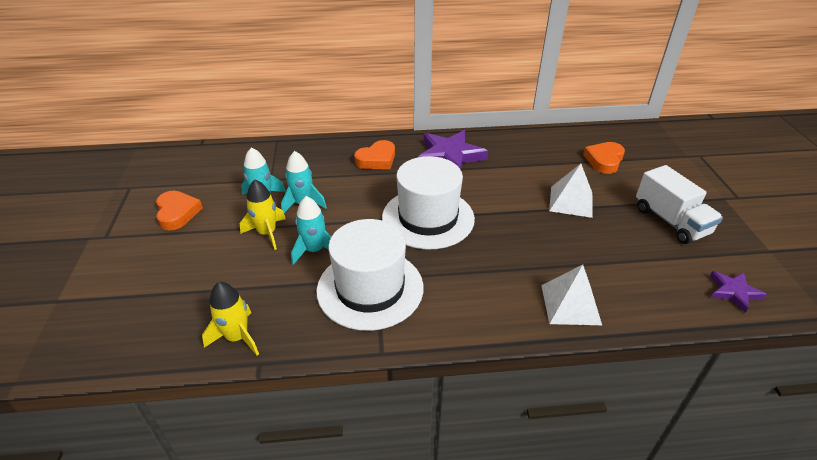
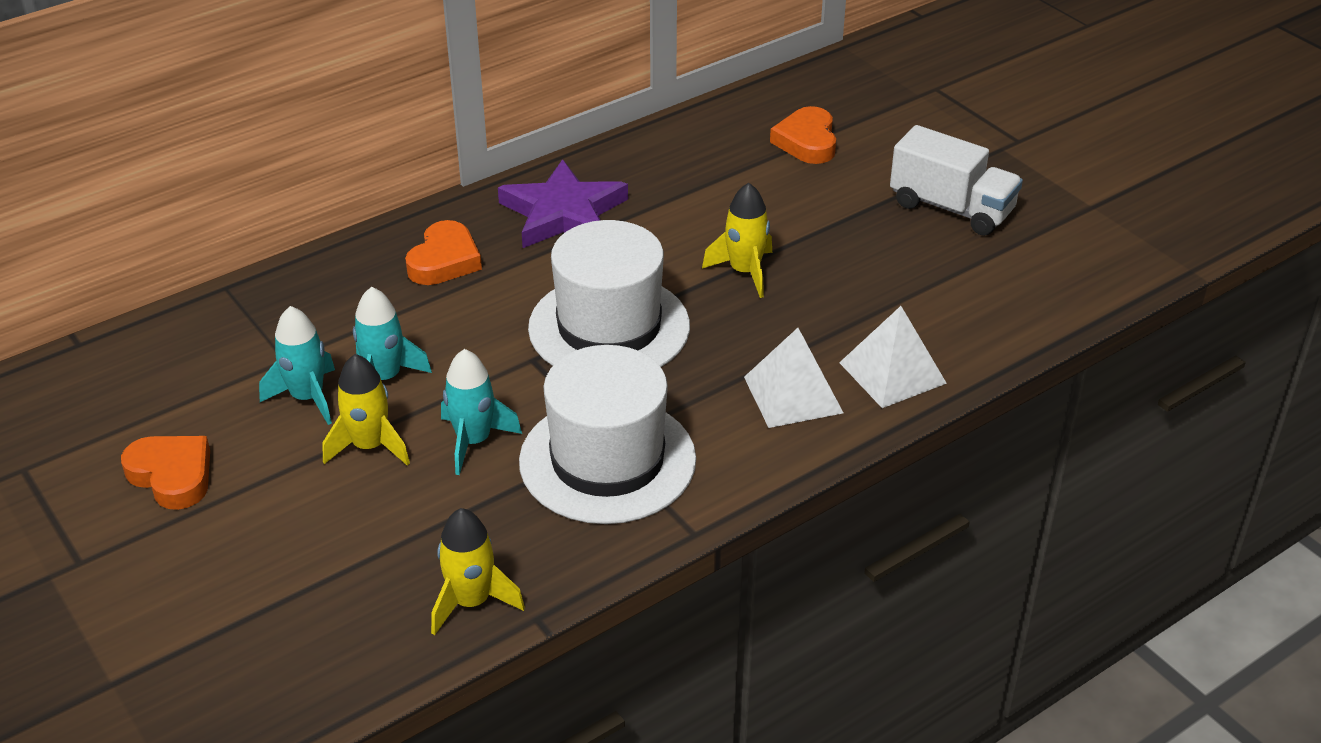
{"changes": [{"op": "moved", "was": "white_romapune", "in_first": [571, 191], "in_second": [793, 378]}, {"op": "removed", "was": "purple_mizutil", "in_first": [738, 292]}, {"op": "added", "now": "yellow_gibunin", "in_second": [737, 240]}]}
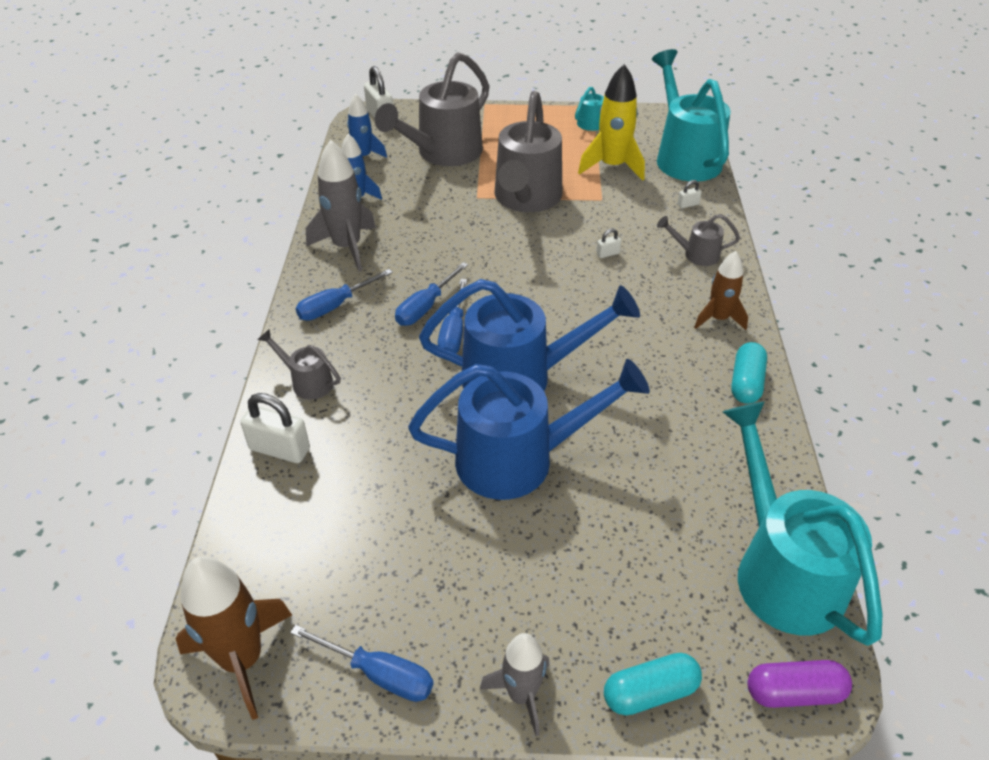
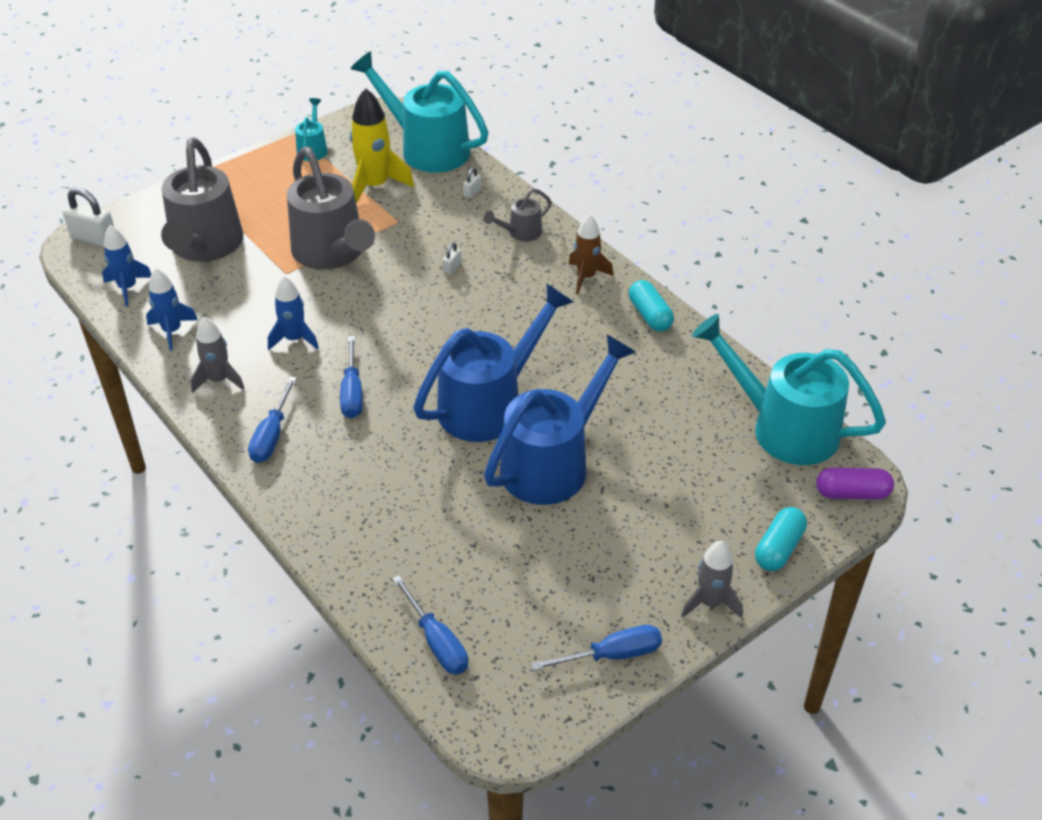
{"changes": [{"op": "resized", "was": "grey_gibunin", "in_first": [341, 206], "in_second": [218, 355], "ratio": 0.65}, {"op": "moved", "was": "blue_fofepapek", "in_first": [452, 316], "in_second": [430, 624]}, {"op": "removed", "was": "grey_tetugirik", "in_first": [299, 364]}, {"op": "removed", "was": "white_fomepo", "in_first": [275, 428]}, {"op": "removed", "was": "brown_gibunin", "in_first": [234, 638]}, {"op": "turned", "was": "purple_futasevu", "in_first": [799, 684], "in_second": [855, 484], "clockwise": 45}, {"op": "added", "now": "blue_gibunin", "in_second": [293, 313]}]}
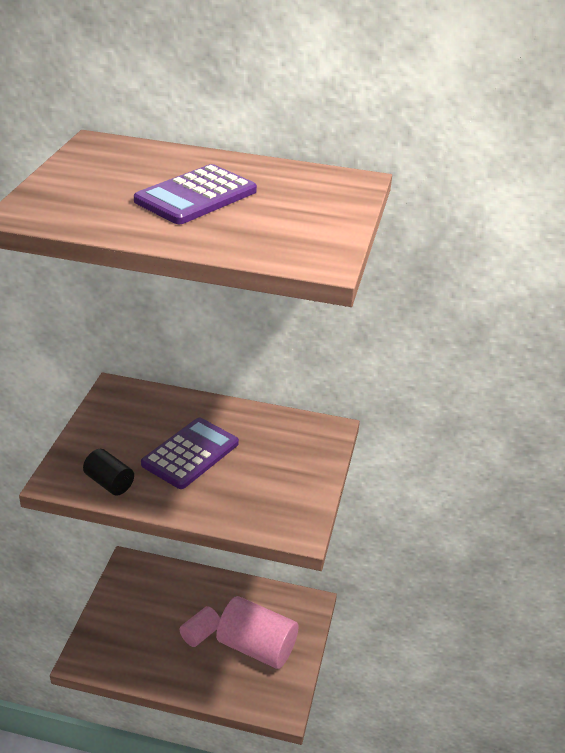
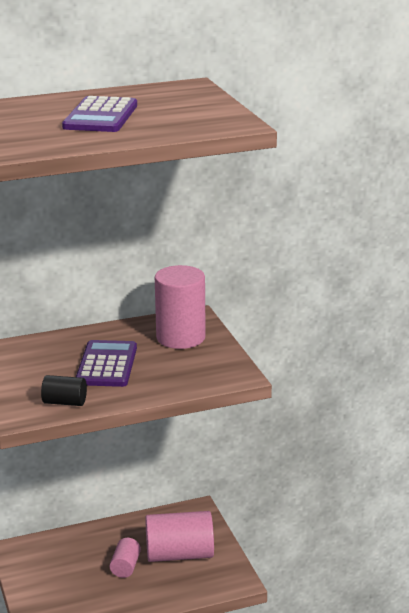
{"changes": [{"op": "added", "now": "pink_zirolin", "in_second": [180, 307]}]}
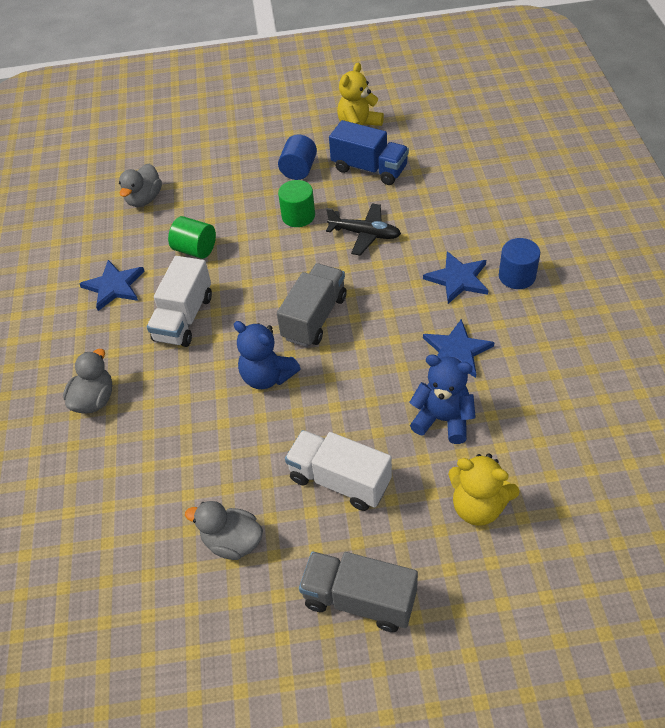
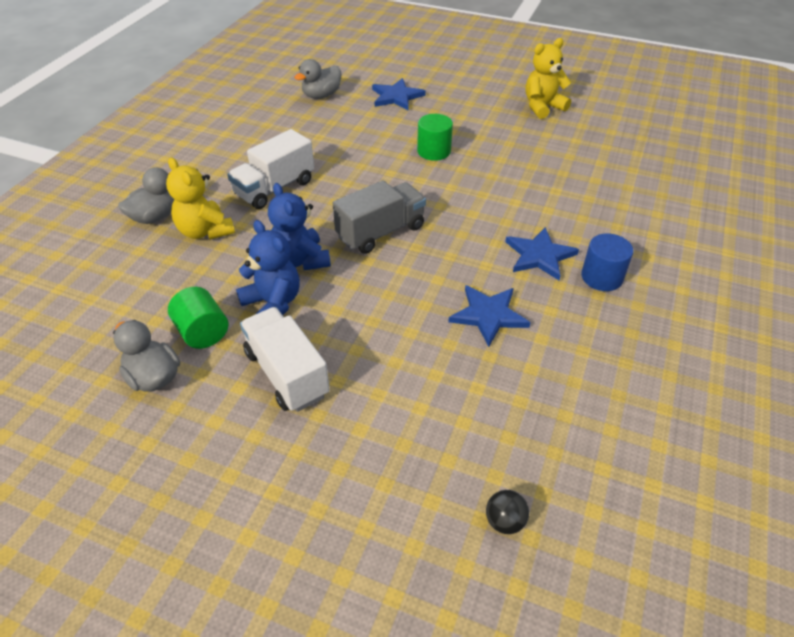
{"changes": [{"op": "removed", "was": "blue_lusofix", "in_first": [369, 152]}, {"op": "removed", "was": "blue_zirolin", "in_first": [297, 157]}, {"op": "removed", "was": "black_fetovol", "in_first": [363, 229]}, {"op": "moved", "was": "green_zirolin", "in_first": [192, 237], "in_second": [198, 318]}, {"op": "moved", "was": "blue_mizutil", "in_first": [111, 285], "in_second": [399, 94]}, {"op": "moved", "was": "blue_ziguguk", "in_first": [442, 399], "in_second": [268, 267]}, {"op": "moved", "was": "yellow_ziguguk", "in_first": [484, 489], "in_second": [200, 198]}, {"op": "removed", "was": "grey_lusofix", "in_first": [358, 591]}, {"op": "added", "now": "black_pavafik", "in_second": [507, 512]}]}
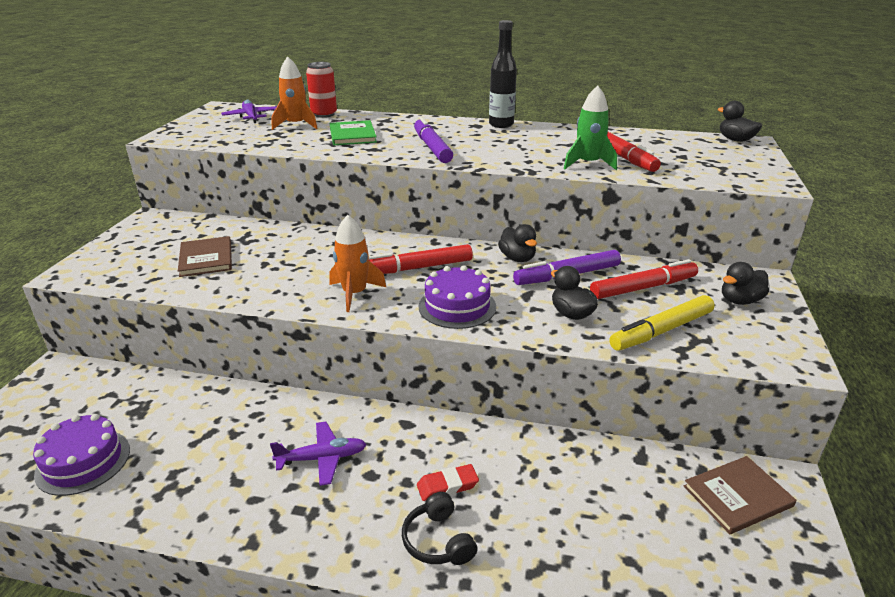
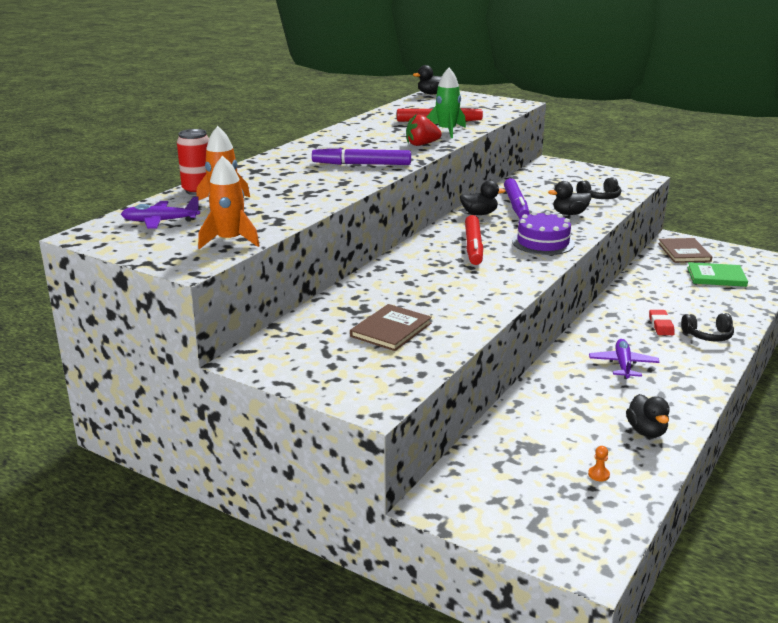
{"changes": [{"op": "removed", "was": "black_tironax", "in_first": [503, 74]}, {"op": "moved", "was": "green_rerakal", "in_first": [353, 132], "in_second": [717, 274]}, {"op": "moved", "was": "orange_gibunin", "in_first": [357, 263], "in_second": [229, 202]}, {"op": "turned", "was": "brown_rerakal", "in_first": [205, 256], "in_second": [391, 327], "clockwise": -60}, {"op": "removed", "was": "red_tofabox", "in_first": [644, 279]}, {"op": "moved", "was": "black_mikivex", "in_first": [745, 283], "in_second": [648, 416]}, {"op": "replaced", "was": "yellow_tofabox", "now": "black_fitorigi", "in_first": [662, 323], "in_second": [599, 188]}, {"op": "replaced", "was": "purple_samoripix", "now": "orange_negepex", "in_first": [81, 455], "in_second": [599, 463]}, {"op": "added", "now": "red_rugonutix", "in_second": [424, 130]}]}
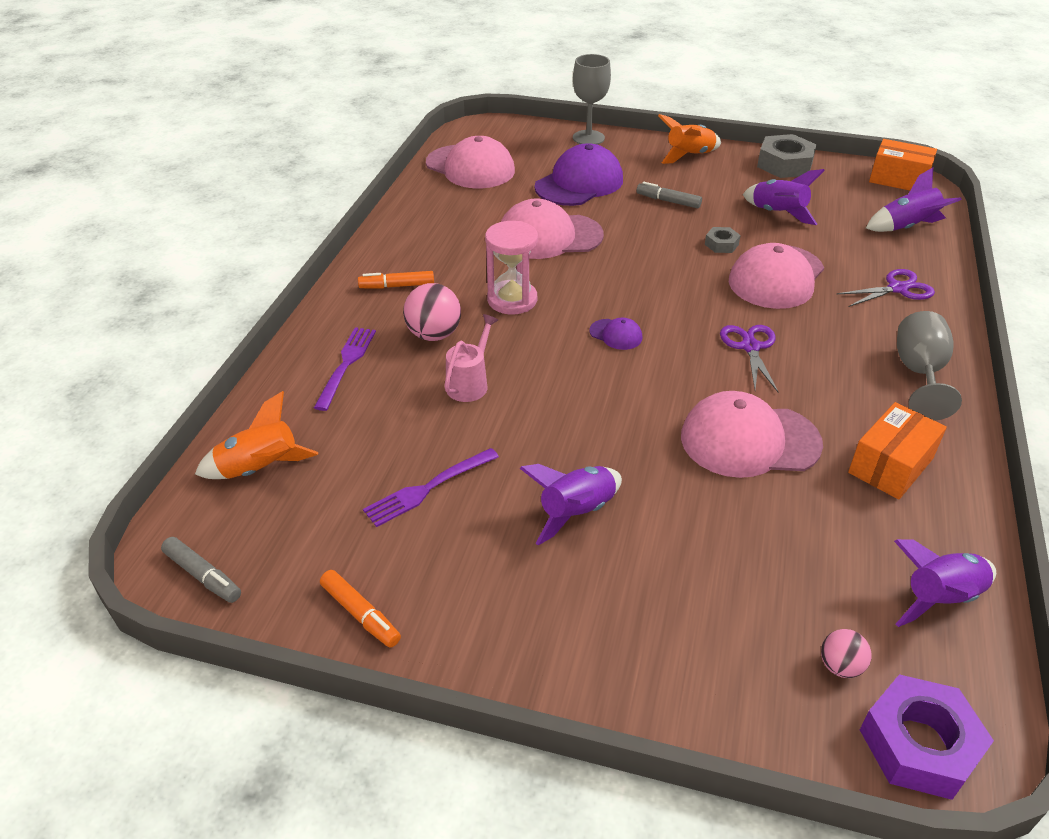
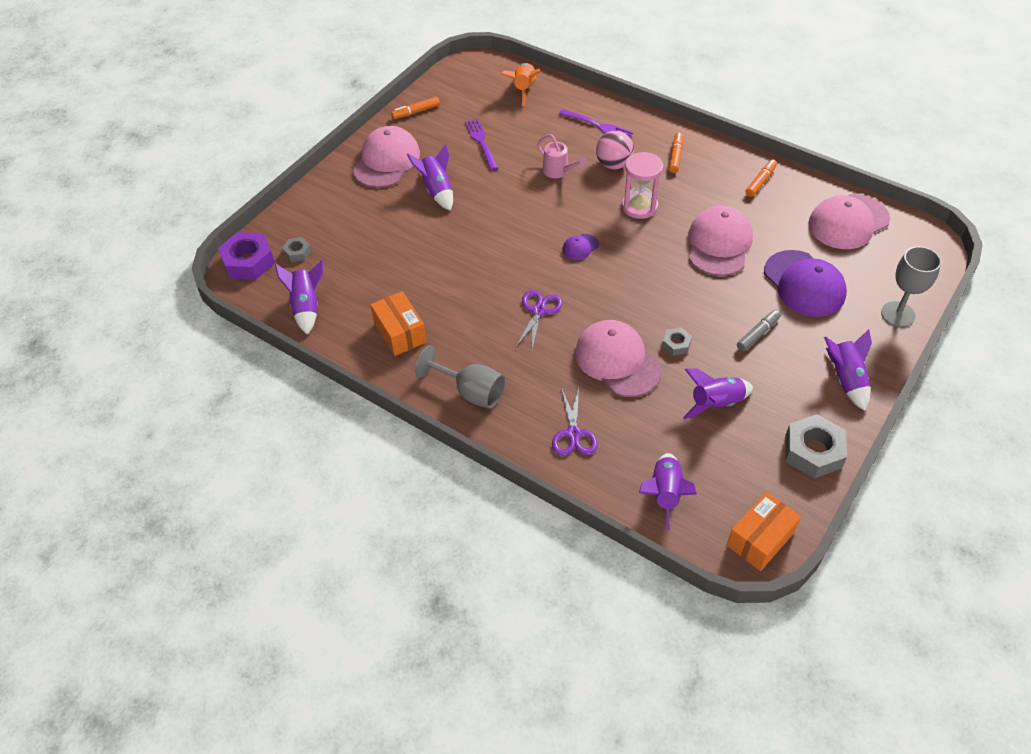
{"changes": [{"op": "recoloured", "was": "orange_gibunin", "now": "purple_gibunin", "in_first": [689, 139], "in_second": [848, 370]}, {"op": "turned", "was": "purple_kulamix", "in_first": [749, 359], "in_second": [539, 320], "clockwise": -90}, {"op": "moved", "was": "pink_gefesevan", "in_first": [752, 434], "in_second": [386, 157]}, {"op": "removed", "was": "grey_tofabox", "in_first": [201, 570]}, {"op": "replaced", "was": "pink_pavafik", "now": "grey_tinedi", "in_first": [846, 653], "in_second": [296, 249]}, {"op": "added", "now": "orange_tofabox", "in_second": [761, 178]}]}
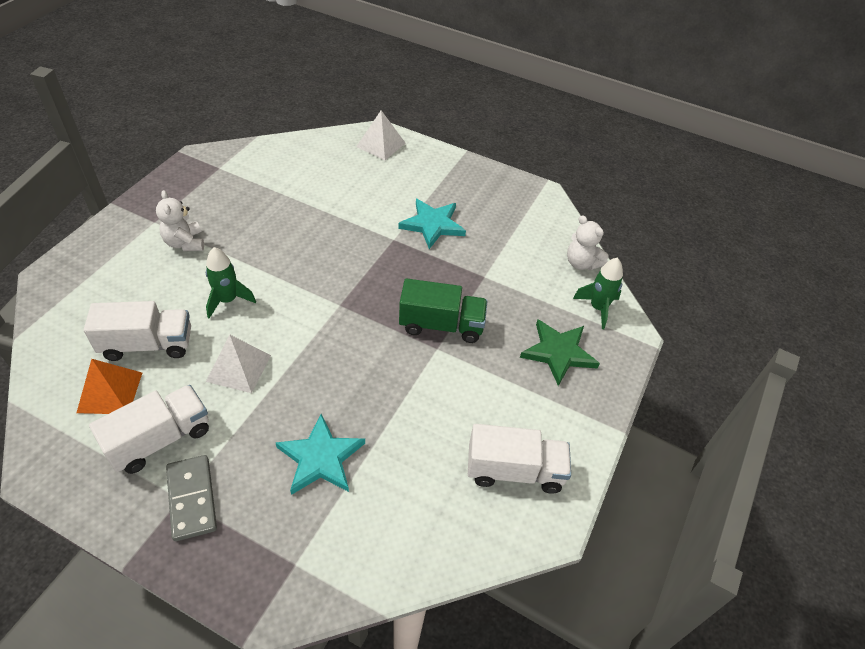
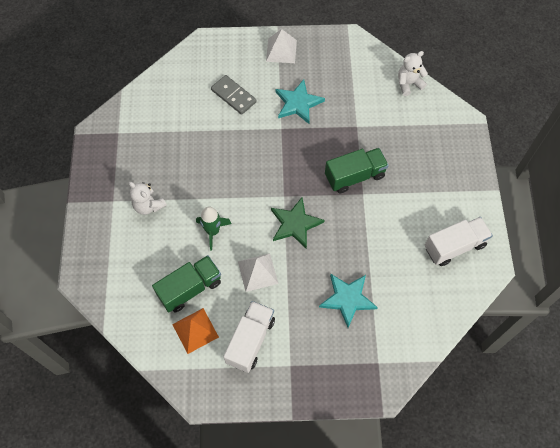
{"changes": [{"op": "moved", "was": "white_romapune", "in_first": [380, 135], "in_second": [281, 46]}, {"op": "turned", "was": "white_ziguguk", "in_first": [587, 242], "in_second": [413, 73], "clockwise": 135}, {"op": "removed", "was": "green_gibunin", "in_first": [598, 293]}, {"op": "recoloured", "was": "white_lusofix", "now": "green_lusofix", "in_first": [137, 331], "in_second": [186, 283]}, {"op": "moved", "was": "green_mizutil", "in_first": [560, 353], "in_second": [297, 223]}, {"op": "moved", "was": "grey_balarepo", "in_first": [191, 498], "in_second": [234, 95]}]}
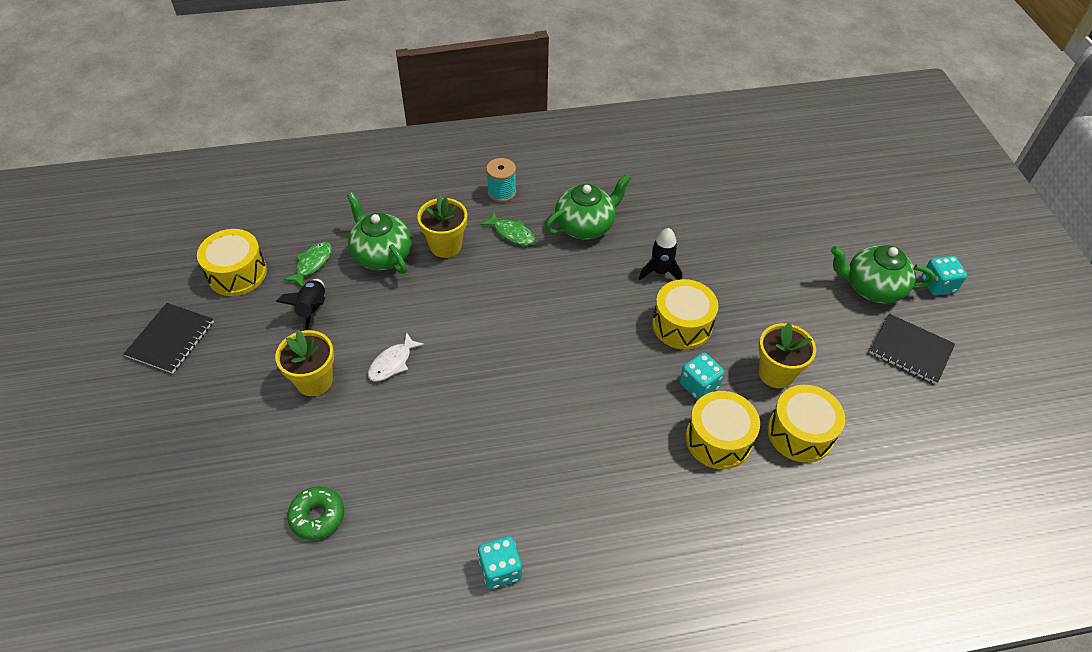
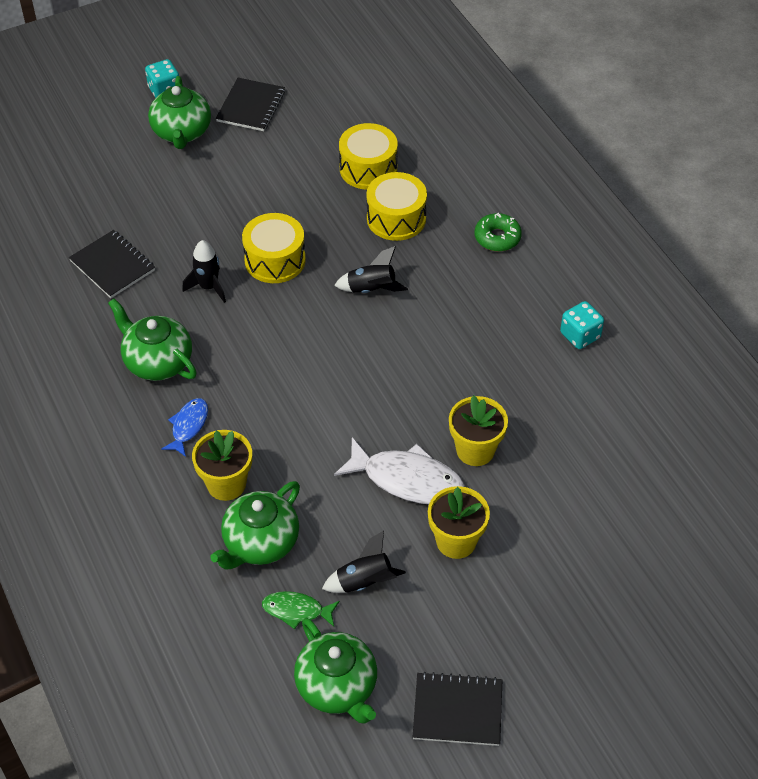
{"changes": [{"op": "removed", "was": "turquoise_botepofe", "in_first": [501, 180]}, {"op": "recoloured", "was": "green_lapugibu", "now": "blue_lapugibu", "in_first": [508, 228], "in_second": [184, 427]}, {"op": "replaced", "was": "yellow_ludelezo", "now": "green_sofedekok", "in_first": [232, 262], "in_second": [335, 671]}, {"op": "moved", "was": "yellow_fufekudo", "in_first": [787, 355], "in_second": [478, 430]}, {"op": "resized", "was": "white_lapugibu", "in_first": [396, 357], "in_second": [399, 470], "ratio": 1.8}, {"op": "removed", "was": "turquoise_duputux", "in_first": [702, 376]}, {"op": "moved", "was": "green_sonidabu", "in_first": [315, 513], "in_second": [498, 232]}, {"op": "added", "now": "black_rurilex", "in_second": [112, 264]}, {"op": "added", "now": "black_gibunin", "in_second": [371, 269]}]}
